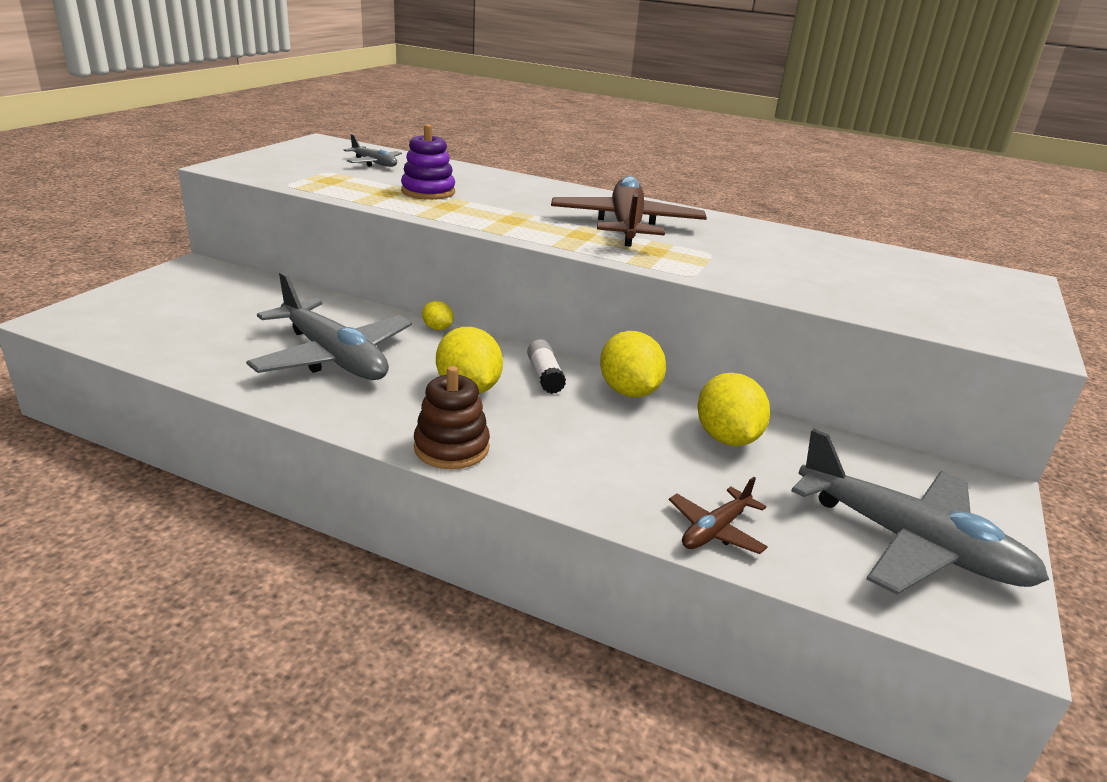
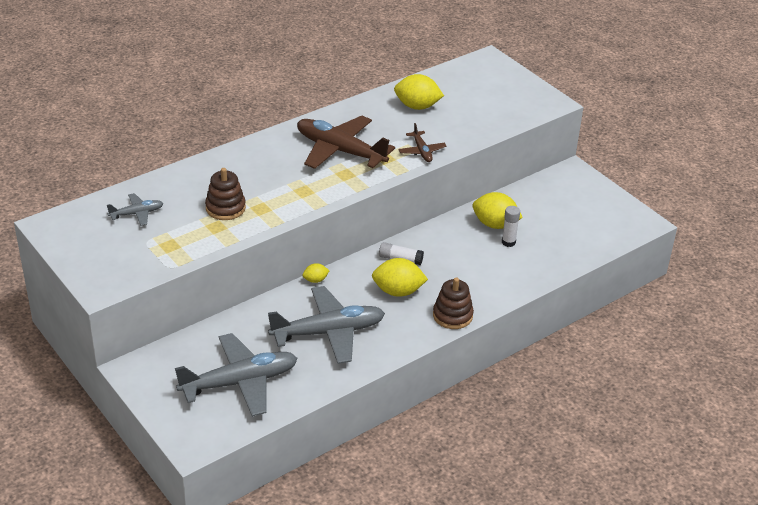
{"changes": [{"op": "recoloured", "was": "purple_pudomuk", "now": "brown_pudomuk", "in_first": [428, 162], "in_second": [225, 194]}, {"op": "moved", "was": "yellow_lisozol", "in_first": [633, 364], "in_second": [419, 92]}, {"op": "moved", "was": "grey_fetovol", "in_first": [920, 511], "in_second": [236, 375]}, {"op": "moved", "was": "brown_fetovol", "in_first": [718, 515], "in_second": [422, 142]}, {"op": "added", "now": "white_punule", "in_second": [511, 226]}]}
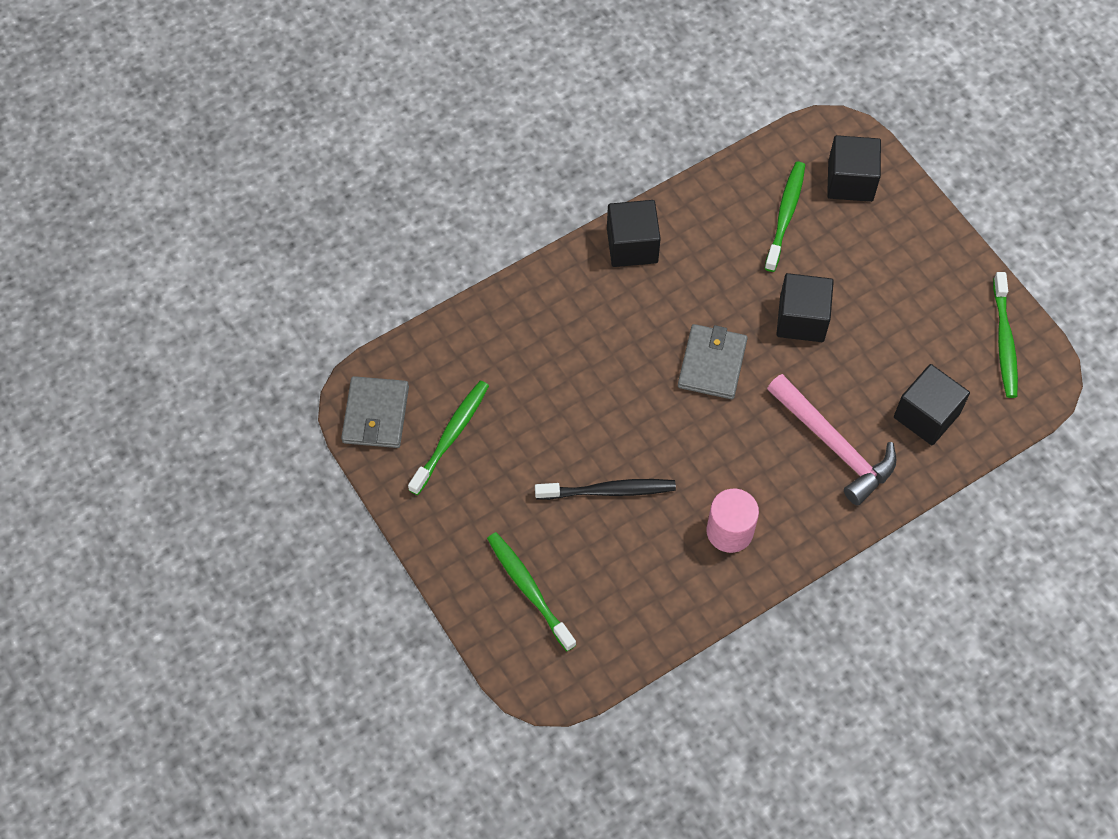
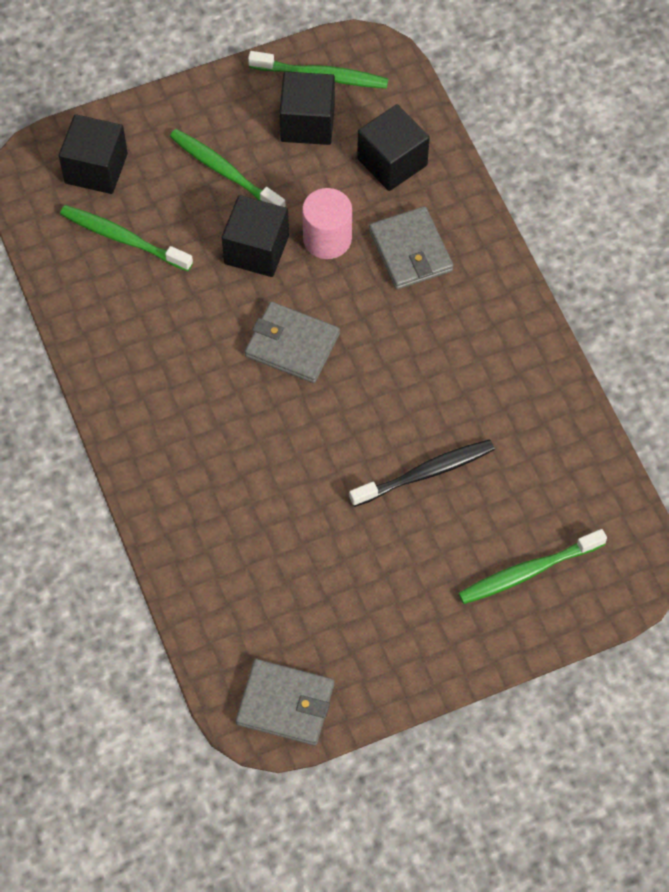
{"changes": [{"op": "moved", "was": "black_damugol", "in_first": [634, 233], "in_second": [307, 108]}, {"op": "replaced", "was": "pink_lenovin", "now": "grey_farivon", "in_first": [831, 440], "in_second": [411, 248]}, {"op": "moved", "was": "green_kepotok", "in_first": [448, 437], "in_second": [228, 168]}, {"op": "turned", "was": "black_kepotok", "in_first": [605, 489], "in_second": [422, 473], "clockwise": 60}, {"op": "moved", "was": "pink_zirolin", "in_first": [732, 521], "in_second": [327, 223]}]}
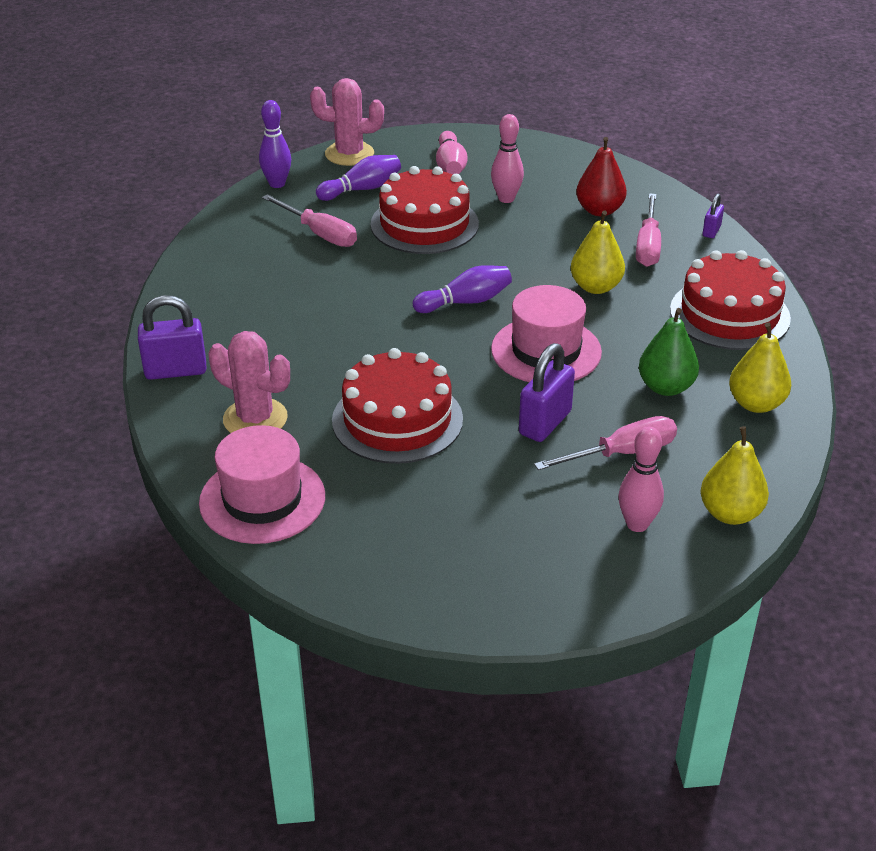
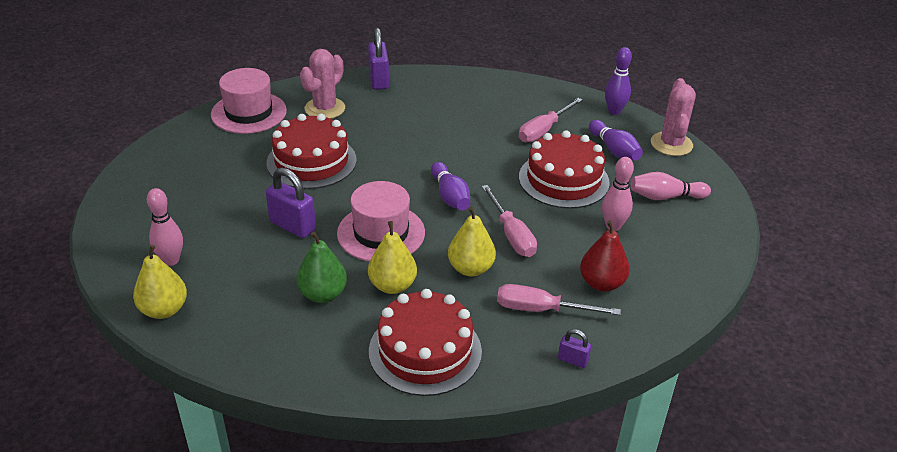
{"changes": [{"op": "moved", "was": "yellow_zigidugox", "in_first": [760, 367], "in_second": [392, 257]}, {"op": "moved", "was": "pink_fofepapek", "in_first": [605, 443], "in_second": [509, 221]}]}
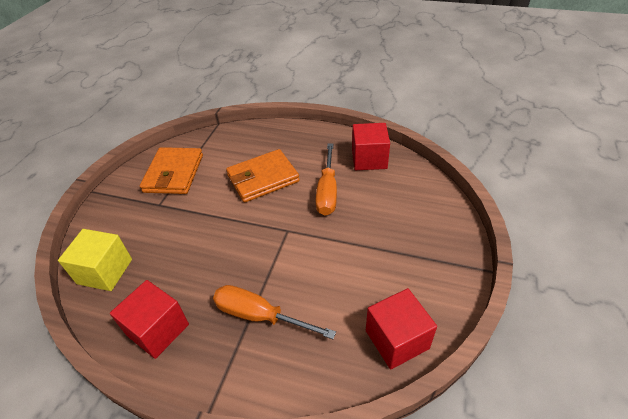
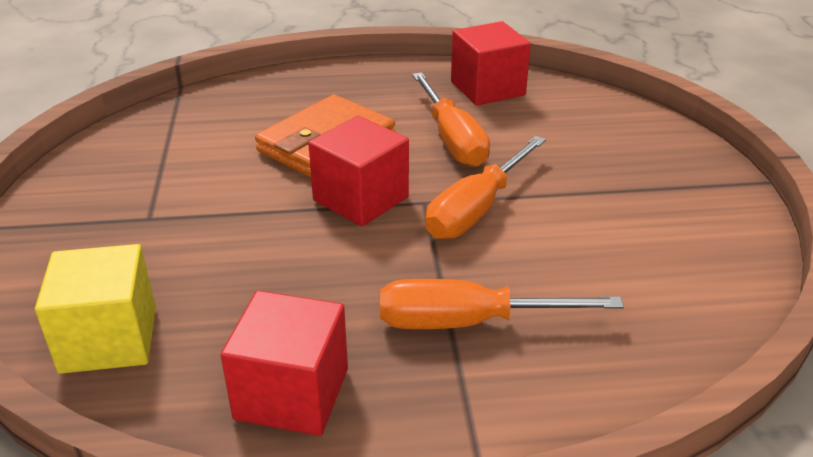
{"changes": [{"op": "removed", "was": "orange_farivon", "in_first": [171, 170]}, {"op": "moved", "was": "red_damugol", "in_first": [401, 329], "in_second": [358, 171]}, {"op": "added", "now": "orange_fofepapek", "in_second": [486, 187]}]}
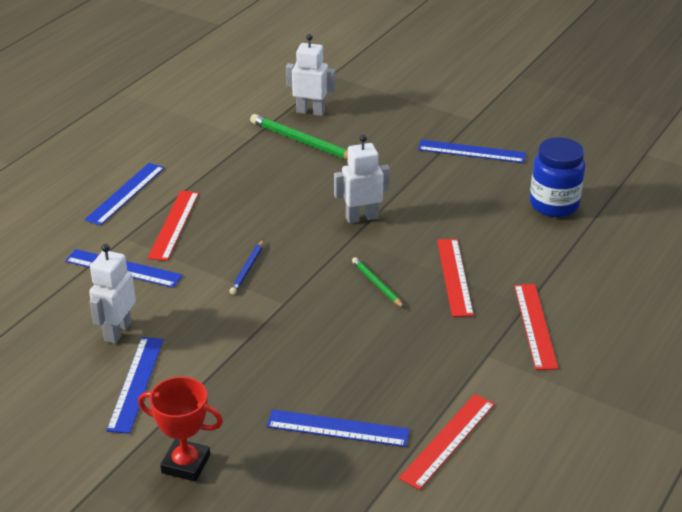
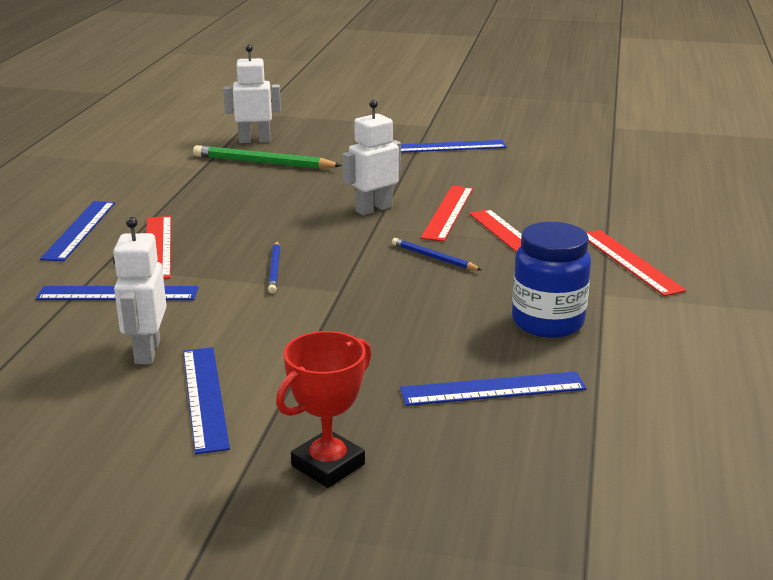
{"changes": [{"op": "moved", "was": "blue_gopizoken", "in_first": [557, 177], "in_second": [551, 280]}, {"op": "recoloured", "was": "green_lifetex", "now": "blue_lifetex", "in_first": [378, 282], "in_second": [437, 254]}, {"op": "turned", "was": "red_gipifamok", "in_first": [180, 429], "in_second": [323, 409], "clockwise": -45}, {"op": "moved", "was": "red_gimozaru", "in_first": [447, 442], "in_second": [447, 214]}]}
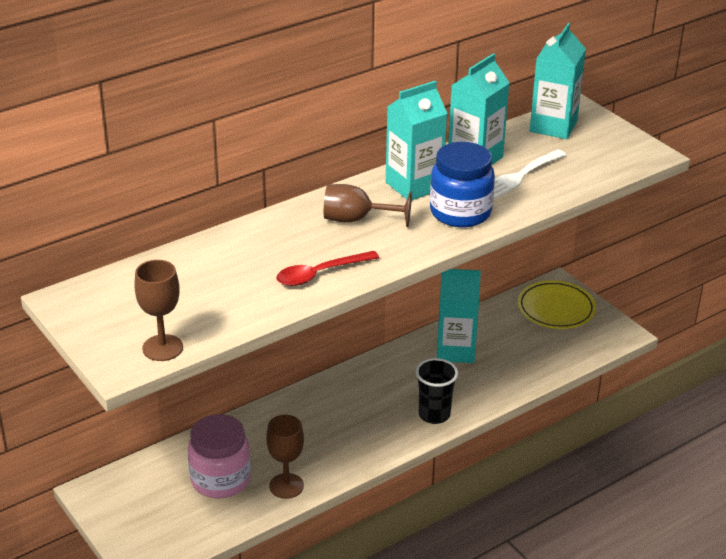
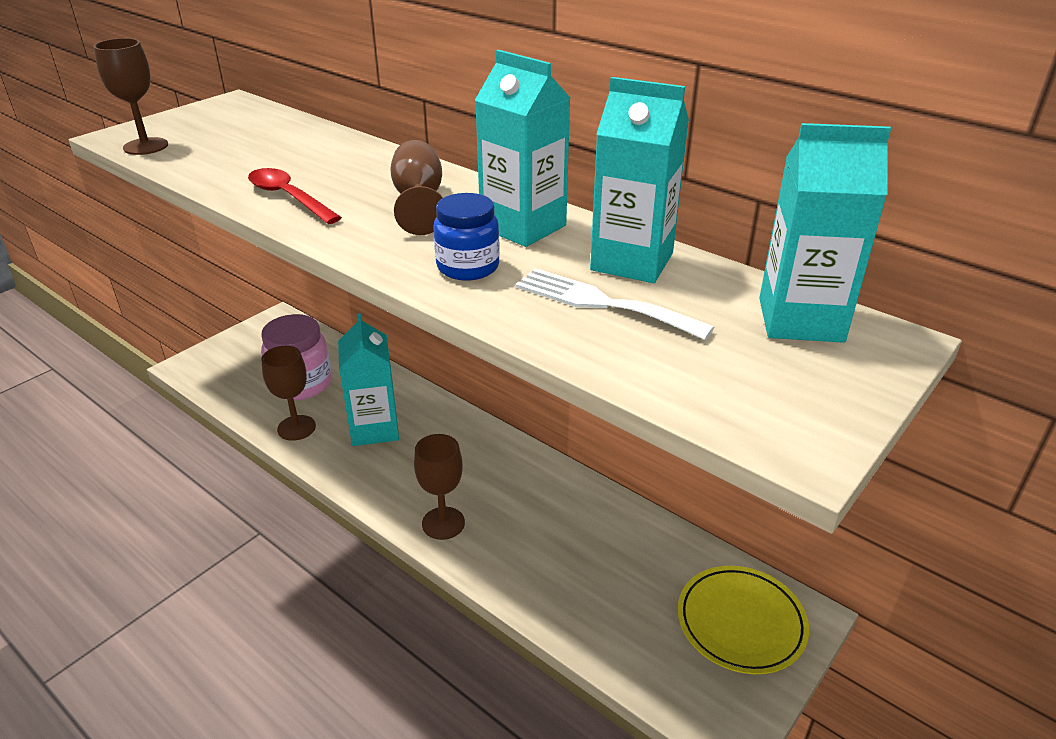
{"changes": [{"op": "resized", "was": "blue_gopizoken", "in_first": [462, 184], "in_second": [466, 237], "ratio": 0.65}, {"op": "moved", "was": "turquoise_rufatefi", "in_first": [459, 316], "in_second": [368, 379]}, {"op": "replaced", "was": "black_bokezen", "now": "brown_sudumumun", "in_first": [437, 391], "in_second": [439, 487]}]}
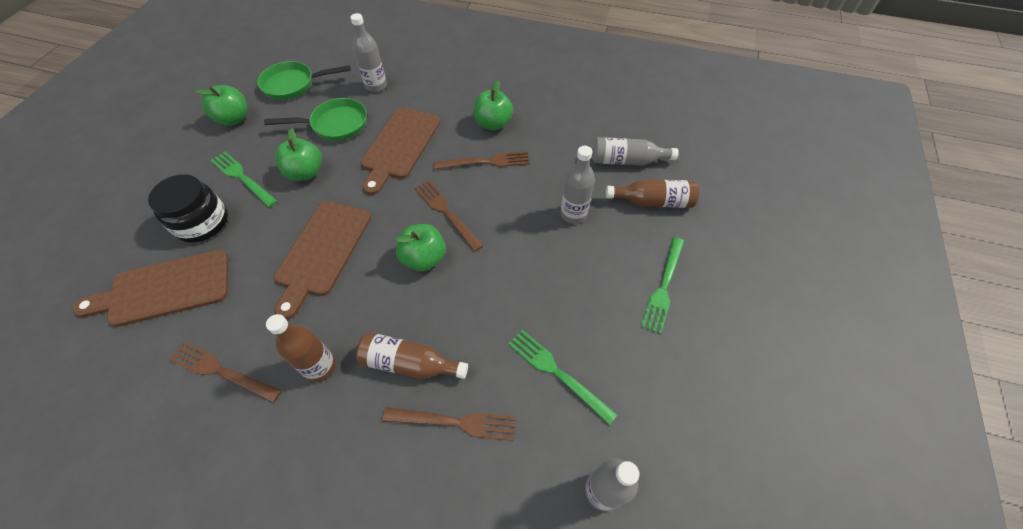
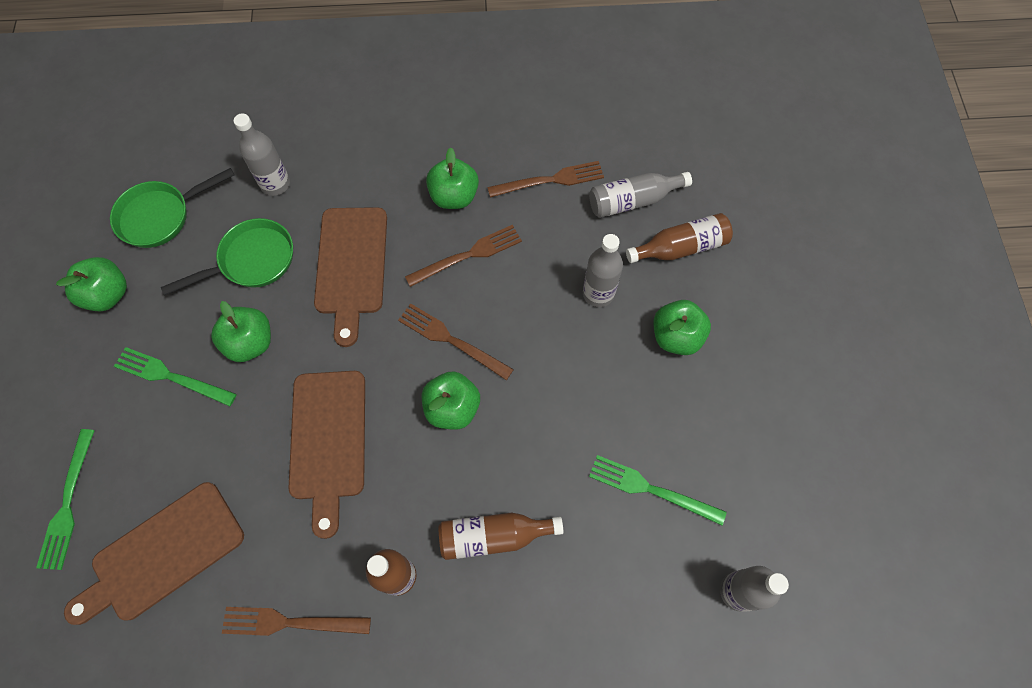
{"changes": [{"op": "removed", "was": "black_gopizoken", "in_first": [188, 208]}, {"op": "moved", "was": "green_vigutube", "in_first": [662, 285], "in_second": [65, 499]}, {"op": "moved", "was": "brown_vigutube", "in_first": [449, 424], "in_second": [545, 179]}, {"op": "added", "now": "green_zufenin", "in_second": [682, 327]}]}
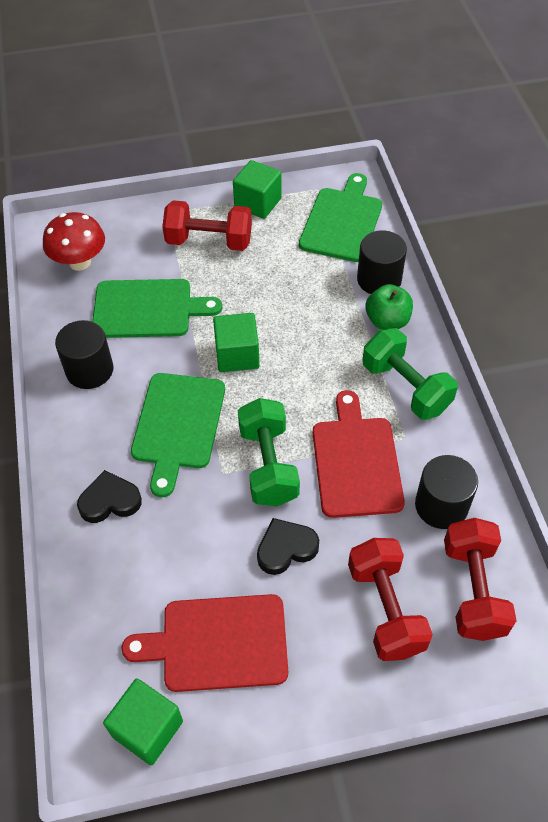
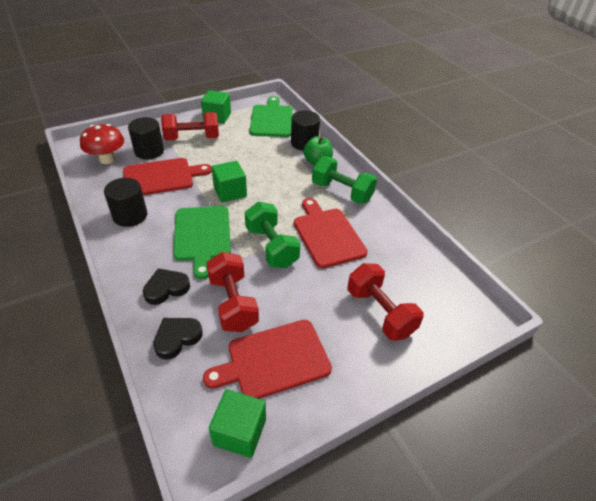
{"changes": [{"op": "recoloured", "was": "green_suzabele", "now": "red_suzabele", "in_first": [157, 308], "in_second": [167, 176]}, {"op": "moved", "was": "black_zirolin", "in_first": [446, 492], "in_second": [146, 138]}, {"op": "moved", "was": "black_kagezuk", "in_first": [288, 546], "in_second": [178, 339]}, {"op": "moved", "was": "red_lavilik", "in_first": [480, 579], "in_second": [232, 292]}]}
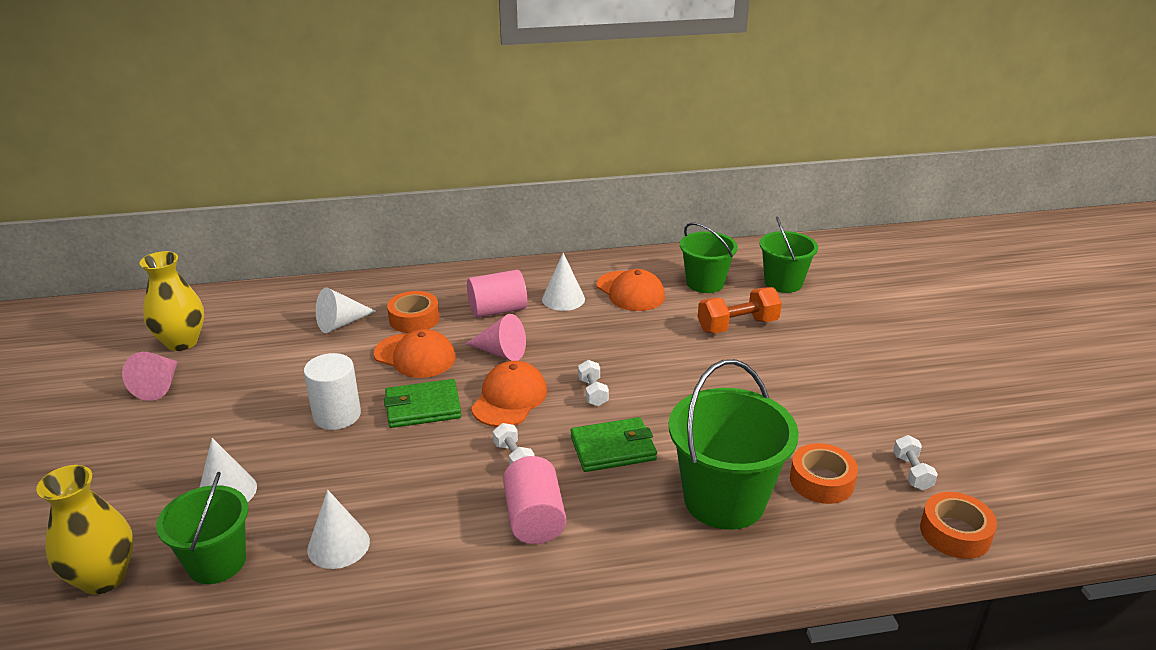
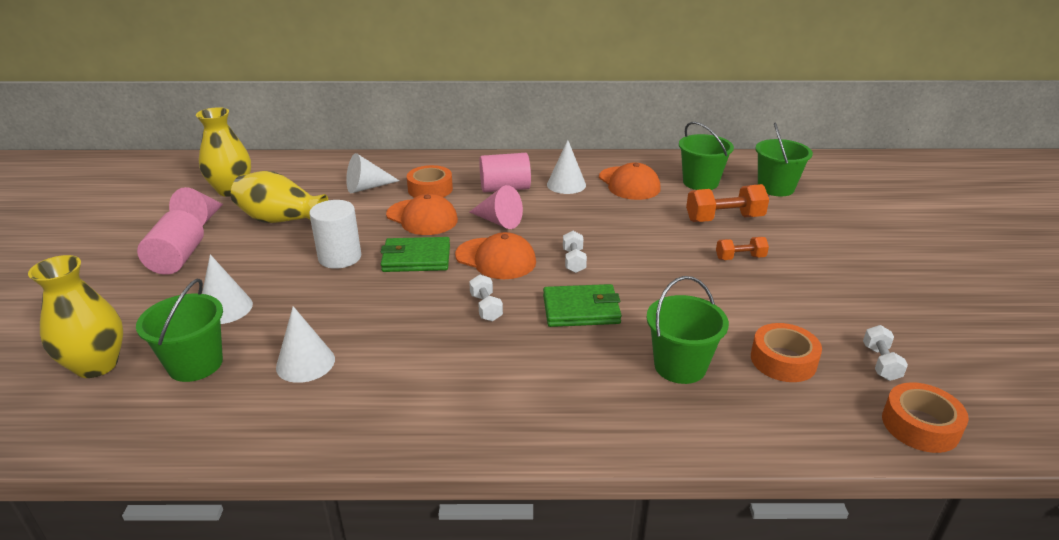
{"changes": [{"op": "resized", "was": "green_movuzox", "in_first": [734, 444], "in_second": [687, 330], "ratio": 0.64}, {"op": "turned", "was": "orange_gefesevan", "in_first": [509, 394], "in_second": [495, 255], "clockwise": 90}, {"op": "moved", "was": "pink_zirolin", "in_first": [534, 500], "in_second": [170, 242]}, {"op": "added", "now": "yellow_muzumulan", "in_second": [279, 197]}, {"op": "added", "now": "orange_lavilik", "in_second": [742, 248]}]}
